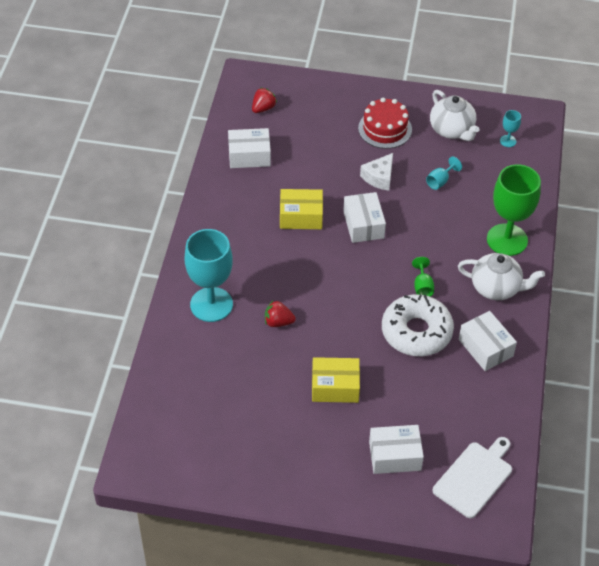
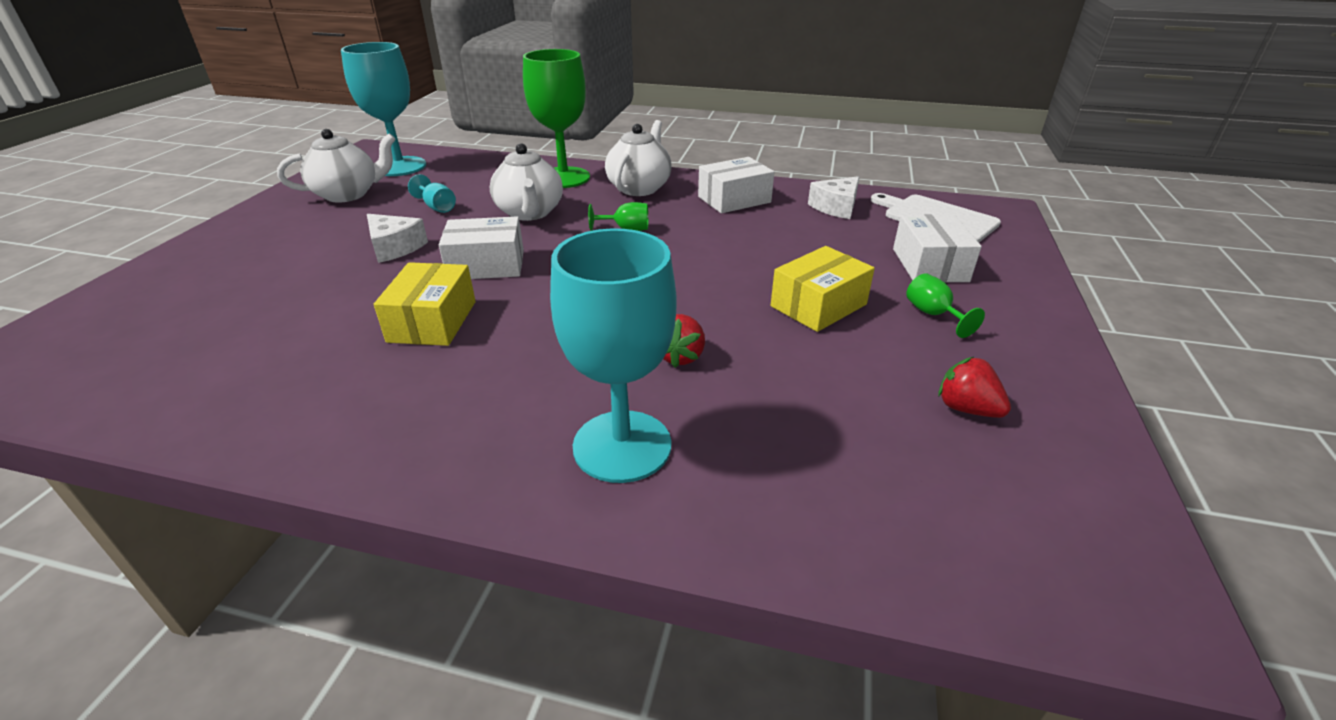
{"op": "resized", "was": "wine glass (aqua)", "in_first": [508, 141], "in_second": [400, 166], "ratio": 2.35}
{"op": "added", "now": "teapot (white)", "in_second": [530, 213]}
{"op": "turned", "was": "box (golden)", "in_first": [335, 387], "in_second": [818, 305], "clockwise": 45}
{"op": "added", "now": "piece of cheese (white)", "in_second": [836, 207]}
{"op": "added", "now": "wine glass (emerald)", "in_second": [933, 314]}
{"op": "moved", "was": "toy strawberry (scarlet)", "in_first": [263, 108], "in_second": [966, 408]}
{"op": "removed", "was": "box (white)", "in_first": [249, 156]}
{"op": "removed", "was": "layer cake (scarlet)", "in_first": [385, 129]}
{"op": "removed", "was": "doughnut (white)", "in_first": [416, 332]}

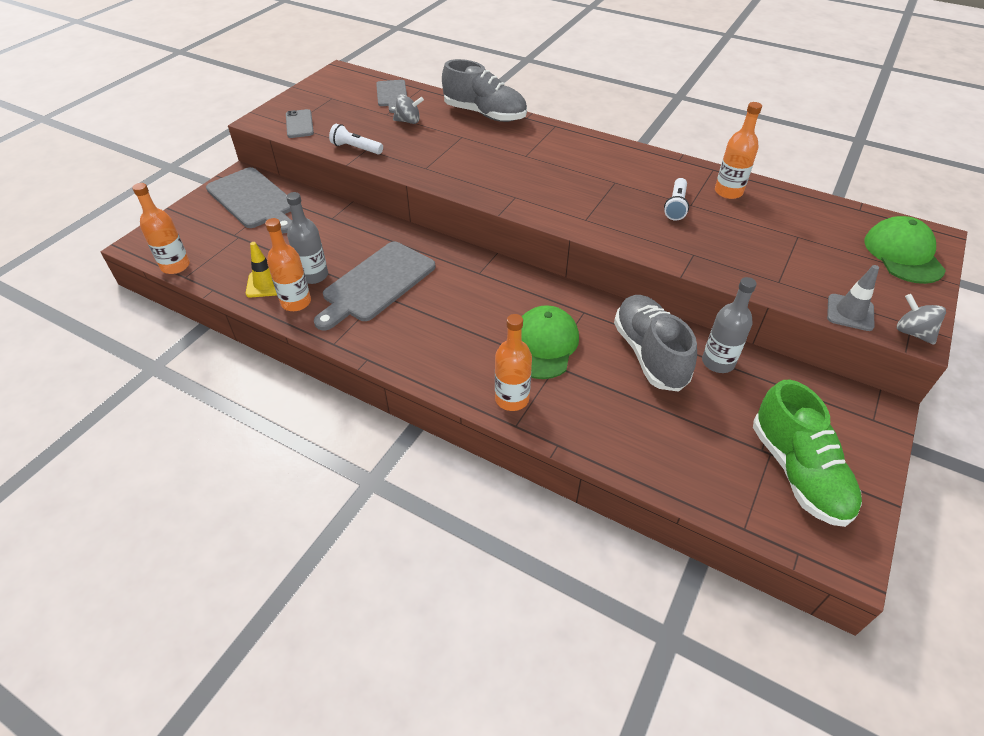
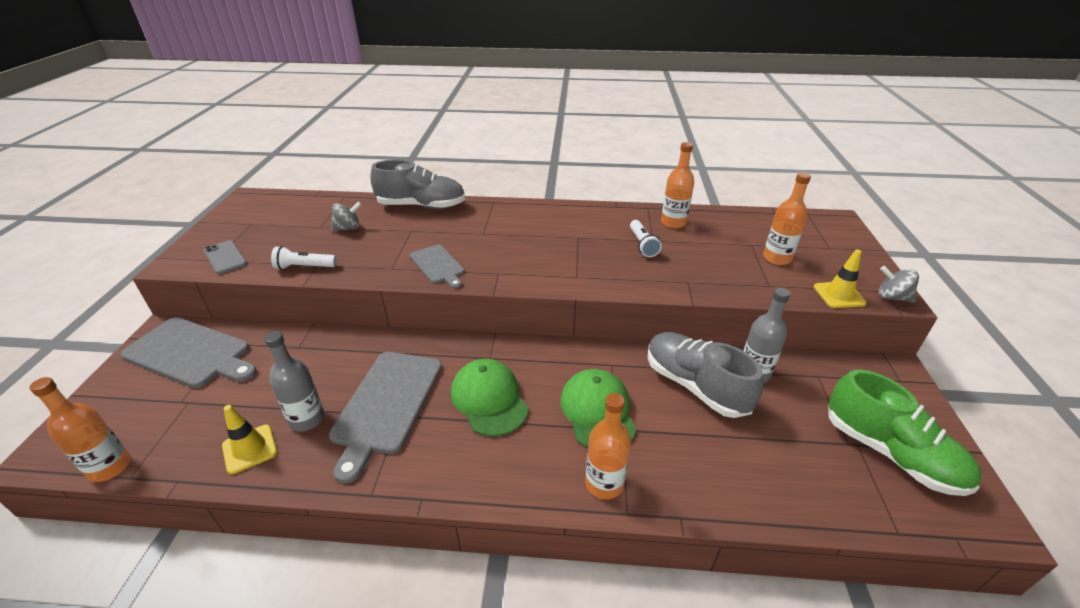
{"op": "moved", "was": "bread board (ash-grey)", "in_first": [392, 95], "in_second": [438, 265]}
{"op": "moved", "was": "baseball cap (emerald)", "in_first": [903, 254], "in_second": [489, 399]}
{"op": "moved", "was": "flask (orange)", "in_first": [296, 302], "in_second": [777, 258]}
{"op": "recoloured", "was": "road cone (ash-grey)", "now": "road cone (golden)", "in_first": [850, 312], "in_second": [839, 295]}

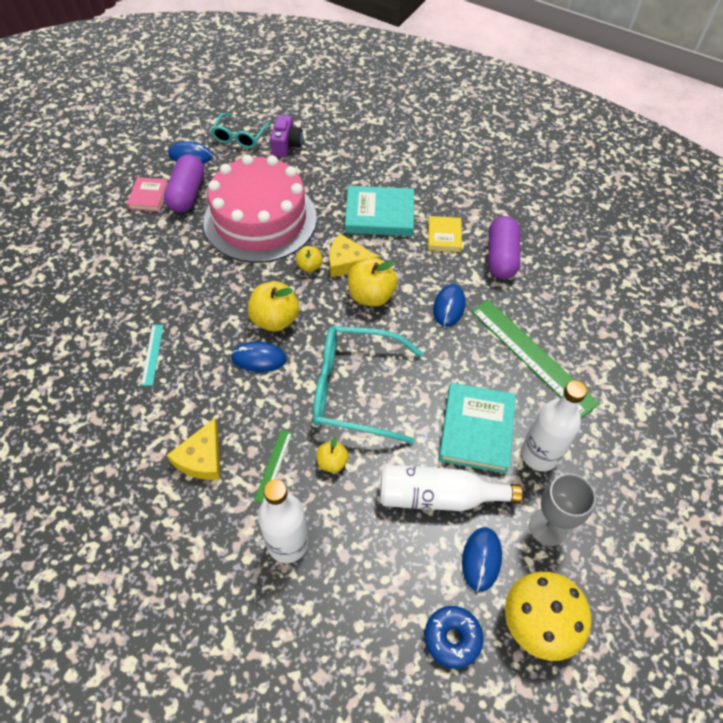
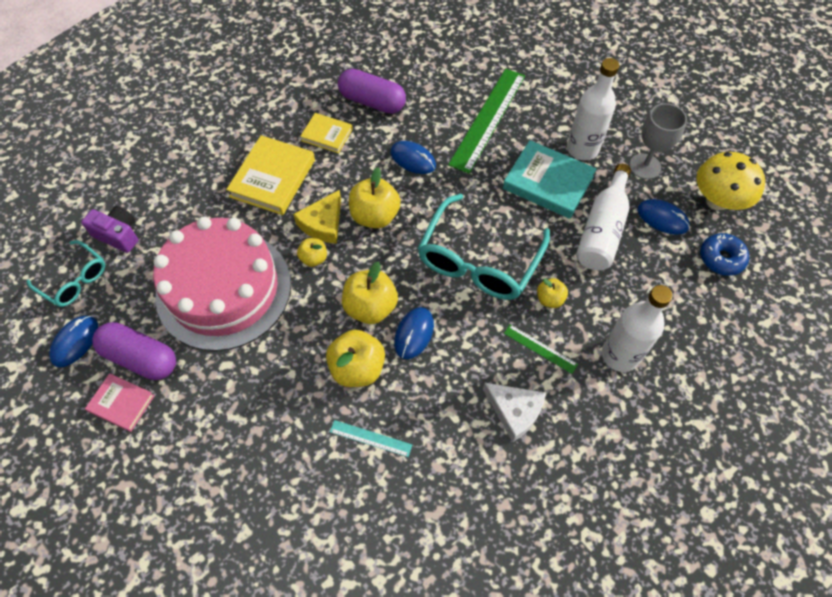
{"op": "recoloured", "was": "book (aqua)", "now": "book (golden)", "in_first": [379, 215], "in_second": [273, 178]}
{"op": "added", "now": "toy apple (golden)", "in_second": [357, 368]}
{"op": "turned", "was": "measuring stick (emerald)", "in_first": [532, 356], "in_second": [488, 119], "clockwise": -45}
{"op": "recoloured", "was": "piece of cheese (golden)", "now": "piece of cheese (white)", "in_first": [202, 458], "in_second": [514, 411]}

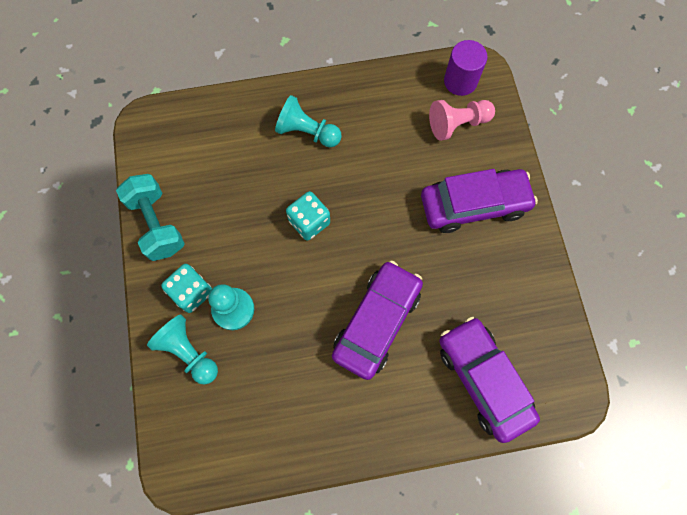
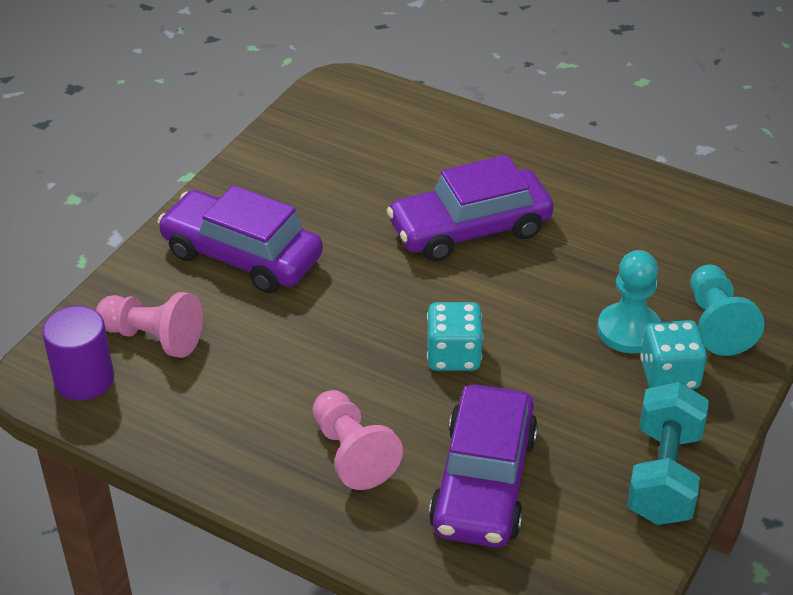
{"op": "recoloured", "was": "chess pawn (aqua)", "now": "chess pawn (rose-pink)", "in_first": [307, 132], "in_second": [352, 453]}
{"op": "moved", "was": "car (royal purple)", "in_first": [483, 380], "in_second": [483, 482]}

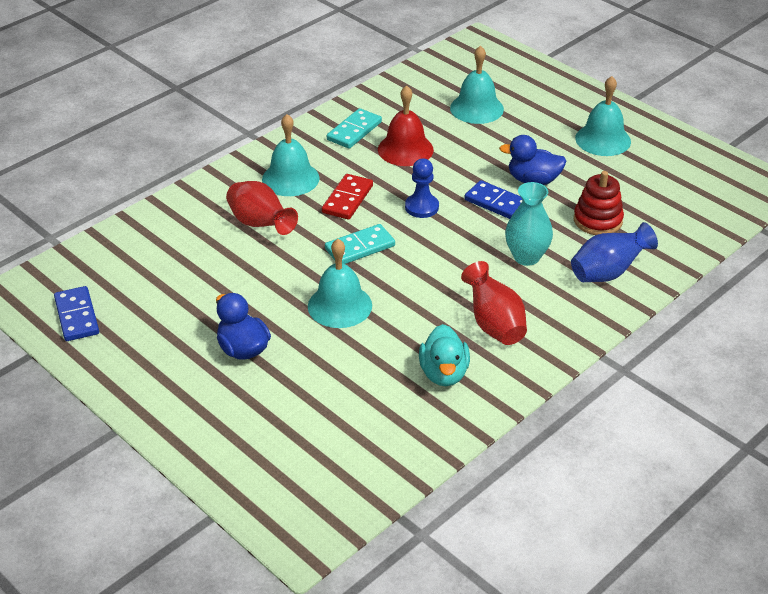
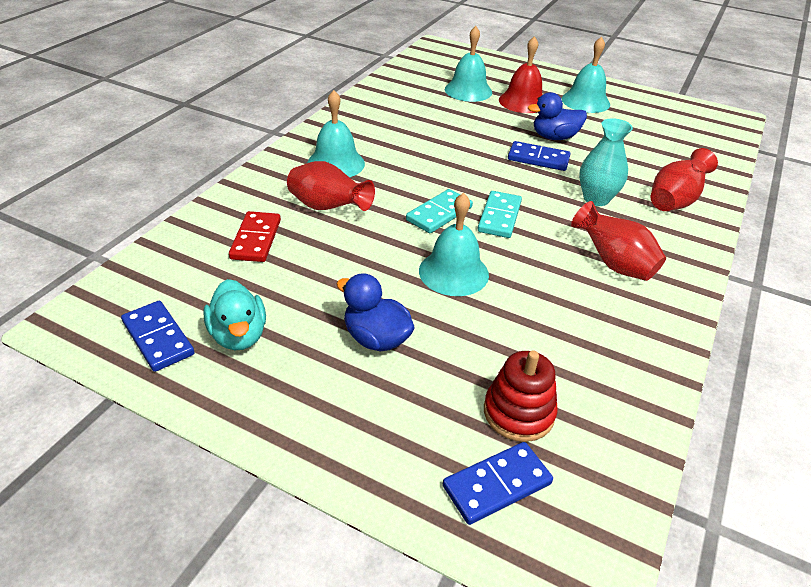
{"op": "moved", "was": "duck (aqua)", "in_first": [444, 373], "in_second": [239, 335]}
{"op": "moved", "was": "domino (scarlet)", "in_first": [347, 199], "in_second": [256, 239]}
{"op": "added", "now": "domino (royal blue)", "in_second": [497, 485]}
{"op": "moved", "was": "domino (aqua)", "in_first": [354, 131], "in_second": [499, 217]}
{"op": "moved", "was": "stacking toy (scarlet)", "in_first": [597, 220], "in_second": [518, 413]}
{"op": "moved", "was": "school bell (scarlet)", "in_first": [405, 149], "in_second": [523, 102]}
{"op": "recoloured", "was": "vase (royal blue)", "now": "vase (scarlet)", "in_first": [608, 272], "in_second": [674, 201]}
{"op": "removed", "was": "chess pawn (royal blue)", "in_first": [421, 207]}

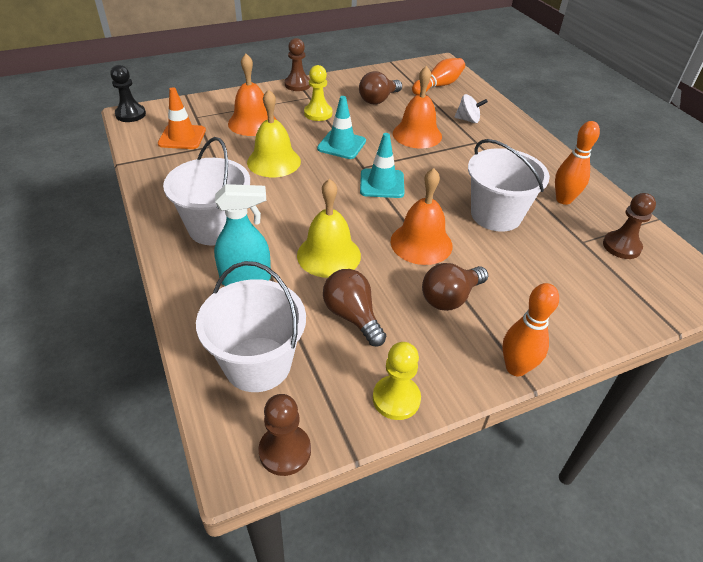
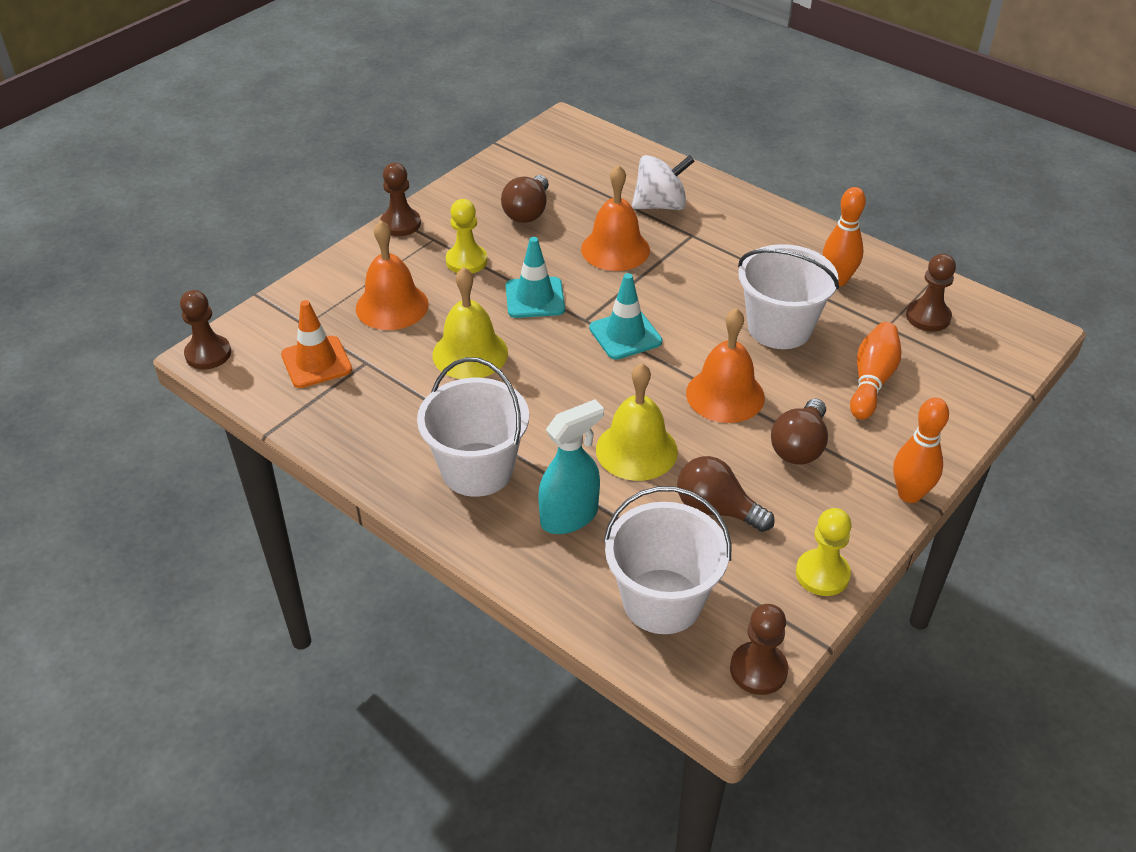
{"op": "recoloured", "was": "chess pawn (jet-black)", "now": "chess pawn (brown)", "in_first": [130, 114], "in_second": [208, 354]}
{"op": "resized", "was": "whirligig (white)", "in_first": [468, 120], "in_second": [660, 205], "ratio": 1.55}
{"op": "moved", "was": "skittle (orange)", "in_first": [438, 86], "in_second": [871, 381]}

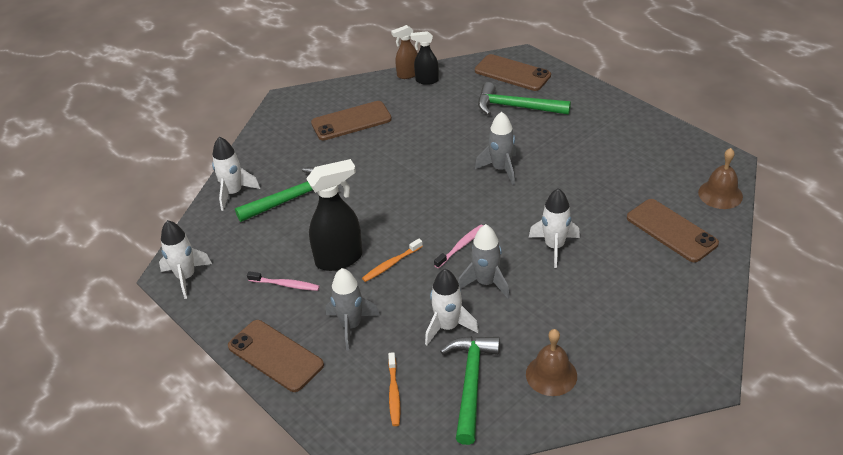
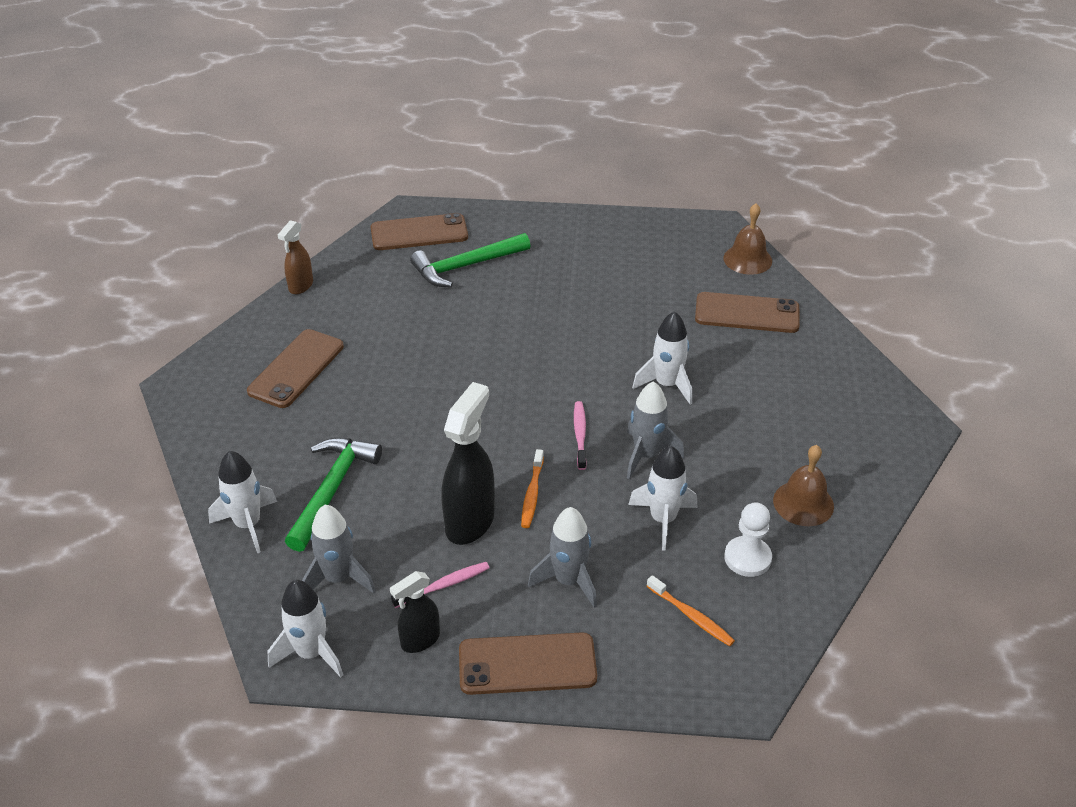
{"op": "moved", "was": "rocket (ash-grey)", "in_first": [501, 169], "in_second": [338, 578]}
{"op": "moved", "was": "spray bottle (jet-black)", "in_first": [426, 80], "in_second": [420, 640]}
{"op": "replaced", "was": "claw hammer (emerald)", "now": "chess pawn (white)", "in_first": [471, 383], "in_second": [747, 558]}

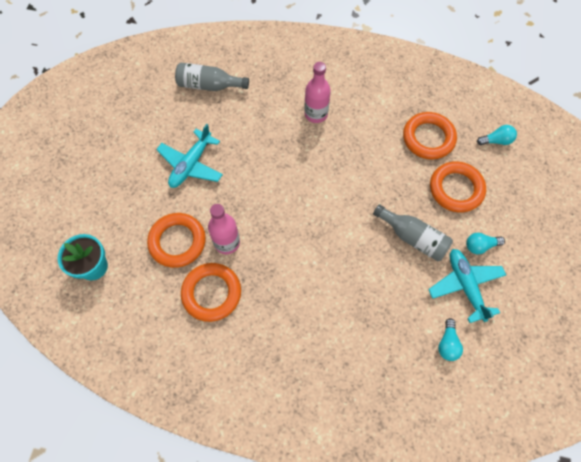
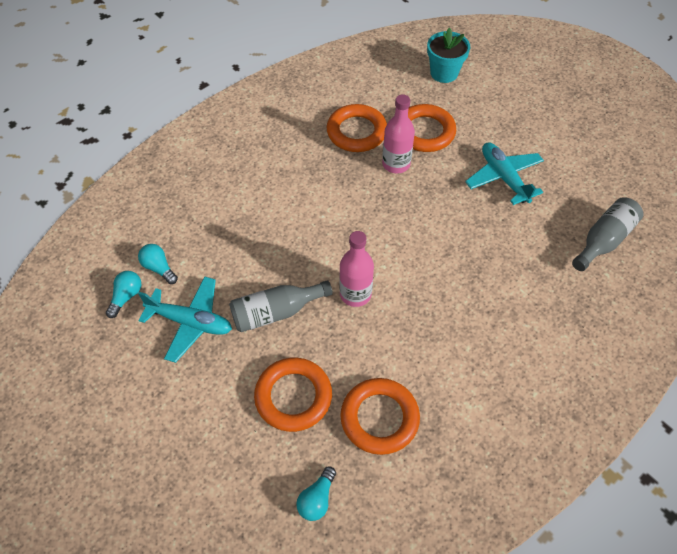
{"op": "moved", "was": "light bulb (aqua)", "in_first": [480, 246], "in_second": [126, 297]}
{"op": "moved", "was": "flask (rose-pink)", "in_first": [316, 114], "in_second": [355, 294]}

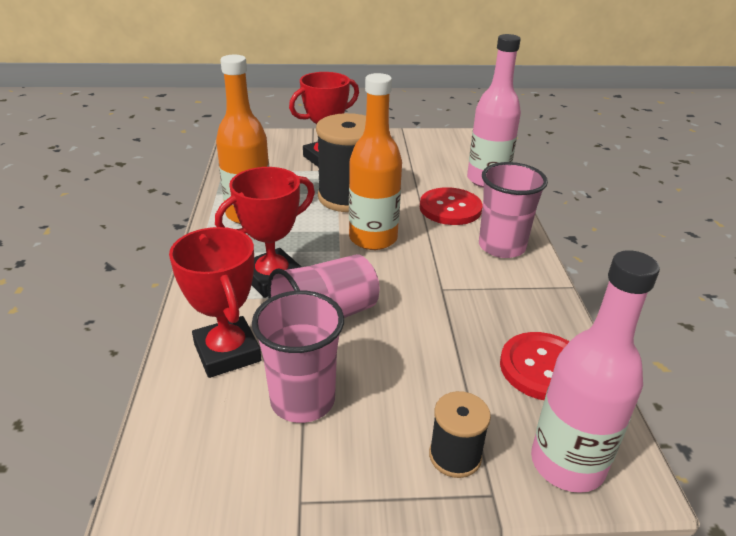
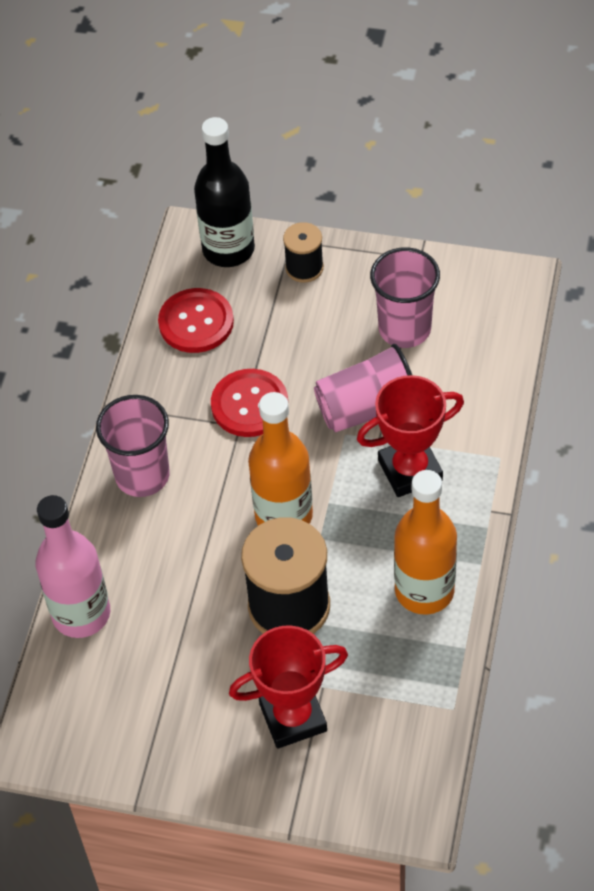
{"op": "recoloured", "was": "flask (rose-pink)", "now": "flask (jet-black)", "in_first": [567, 464], "in_second": [228, 249]}
{"op": "moved", "was": "sewing button (scarlet)", "in_first": [450, 208], "in_second": [249, 405]}
{"op": "removed", "was": "prize cup (scarlet)", "in_first": [227, 352]}

